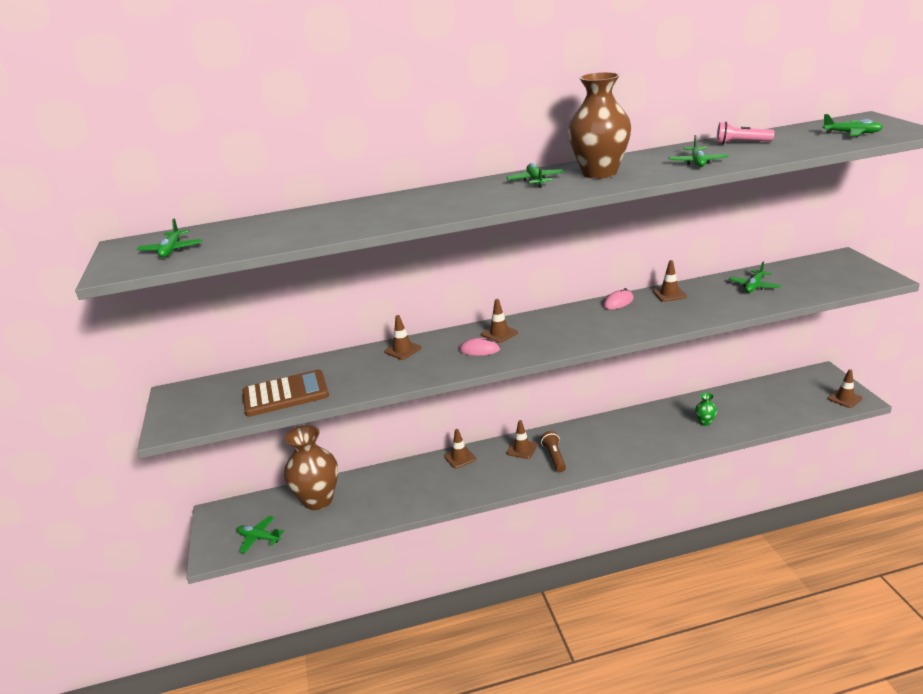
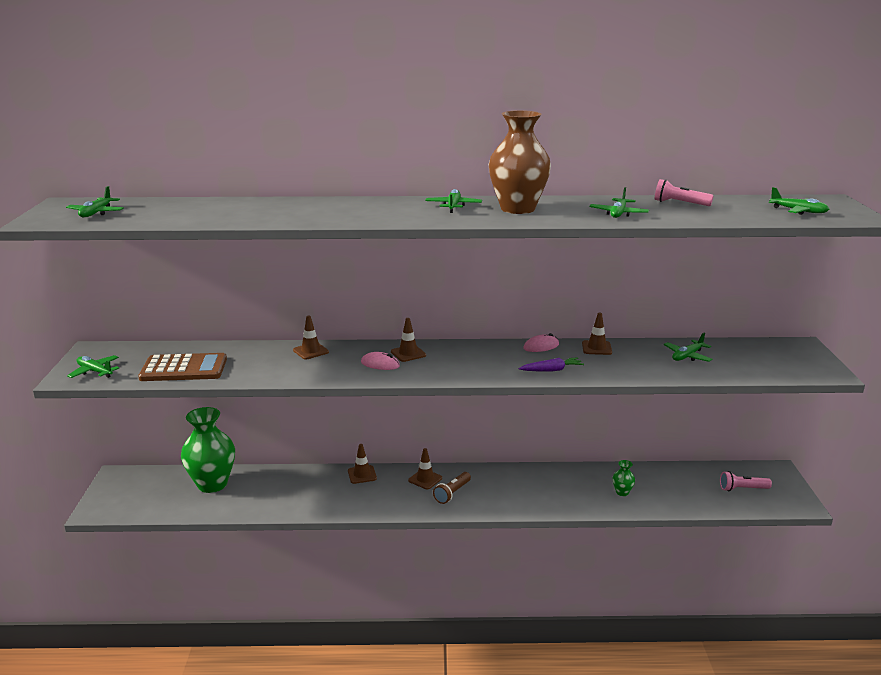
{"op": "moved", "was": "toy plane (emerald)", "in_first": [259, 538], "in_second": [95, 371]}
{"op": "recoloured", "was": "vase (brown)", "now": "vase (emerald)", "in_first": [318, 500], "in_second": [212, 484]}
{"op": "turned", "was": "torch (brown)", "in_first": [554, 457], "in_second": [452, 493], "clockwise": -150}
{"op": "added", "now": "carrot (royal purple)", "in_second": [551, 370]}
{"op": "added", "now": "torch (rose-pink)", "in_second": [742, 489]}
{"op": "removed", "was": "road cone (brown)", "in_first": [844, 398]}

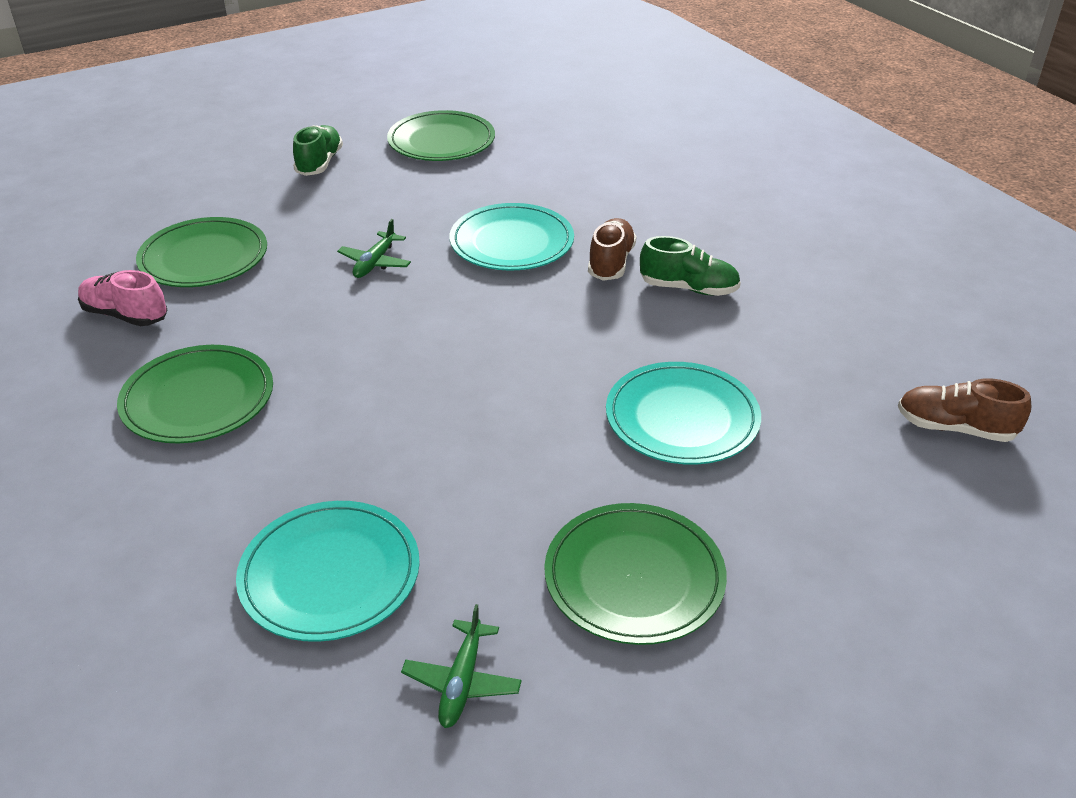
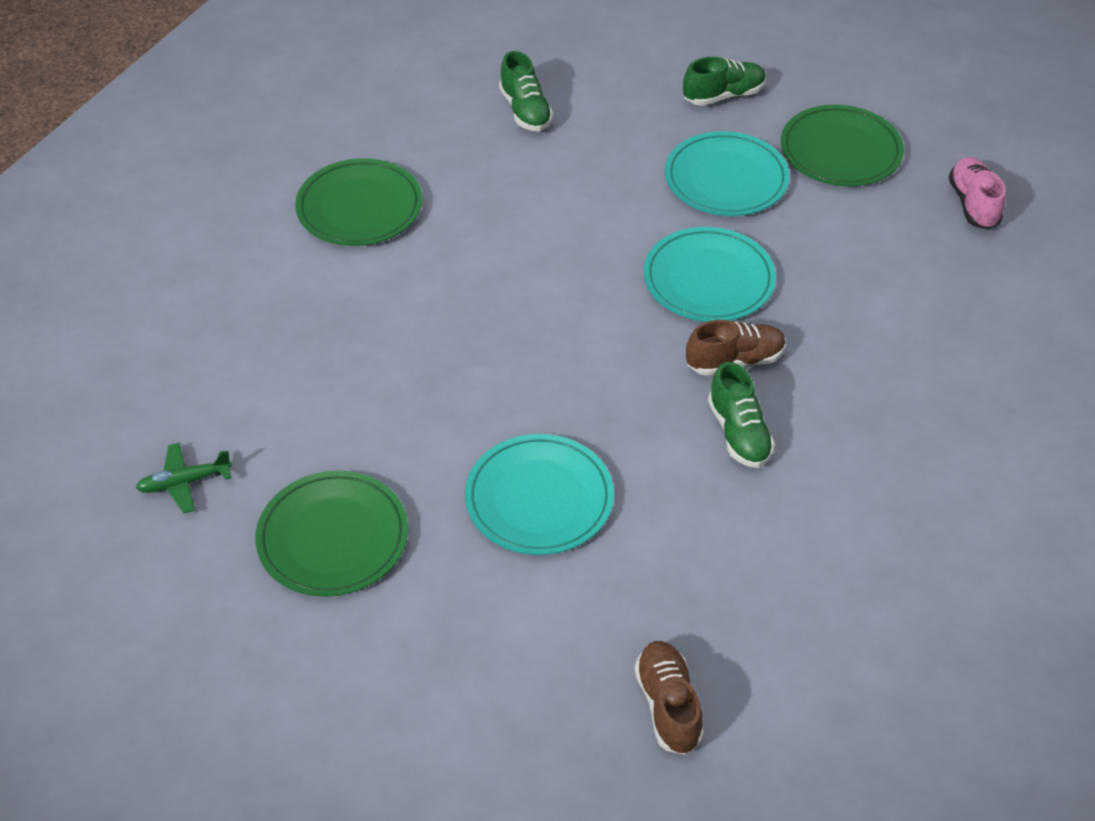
{"op": "replaced", "was": "flat dish (emerald)", "now": "shoe (emerald)", "in_first": [204, 258], "in_second": [525, 111]}
{"op": "moved", "was": "flat dish (aqua)", "in_first": [330, 574], "in_second": [726, 179]}
{"op": "moved", "was": "shoe (rose-pink)", "in_first": [125, 315], "in_second": [973, 204]}
{"op": "removed", "was": "toy plane (emerald)", "in_first": [375, 263]}

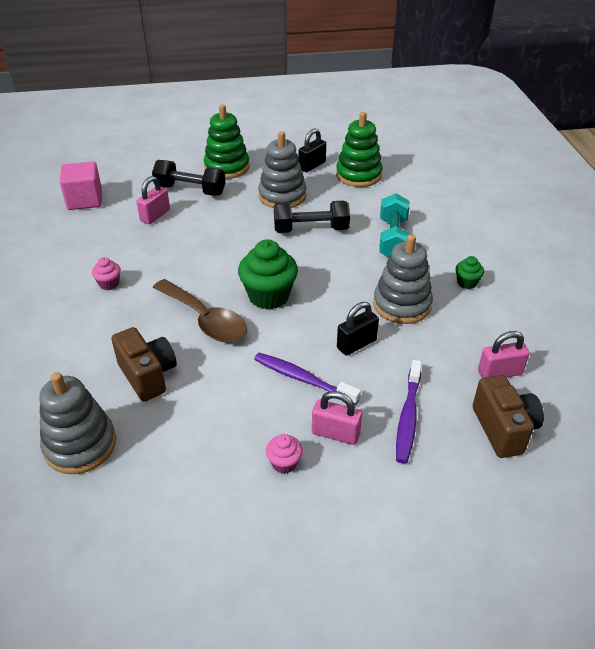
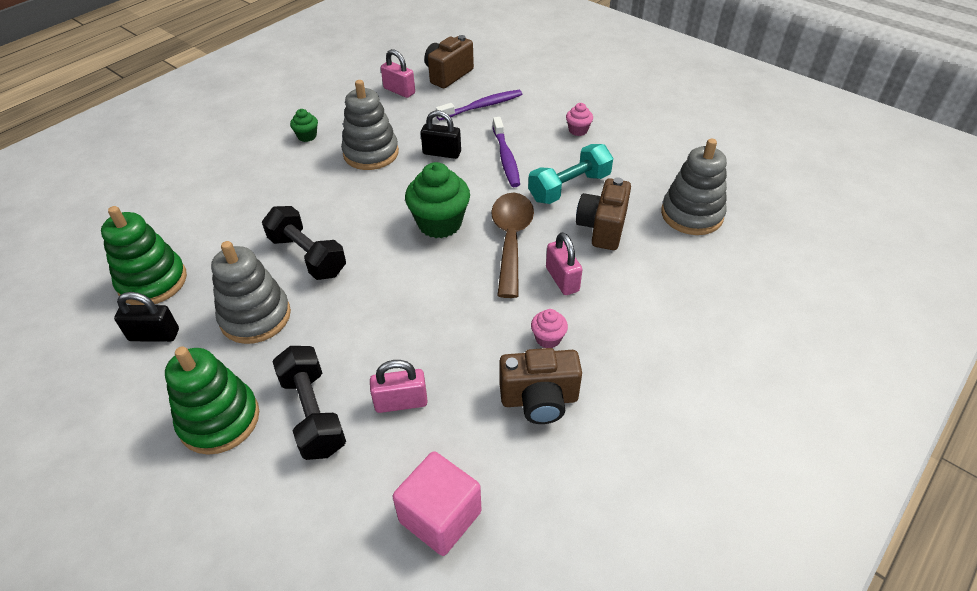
{"op": "added", "now": "camera (brown)", "in_second": [539, 400]}
{"op": "moved", "was": "free weight (aqua)", "in_first": [393, 239], "in_second": [569, 187]}
{"op": "moved", "was": "small lock (rose-pink)", "in_first": [335, 433], "in_second": [562, 279]}

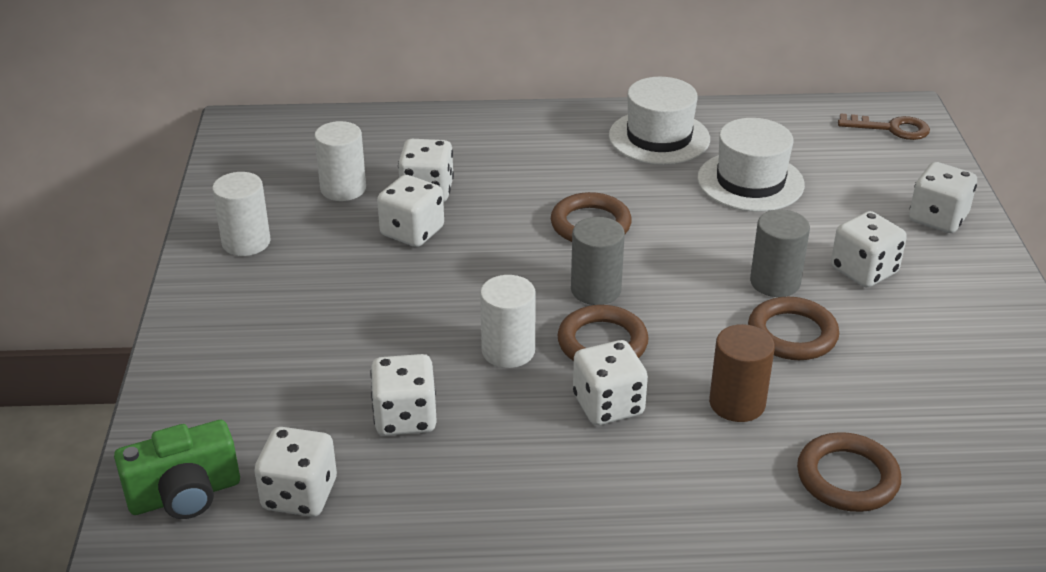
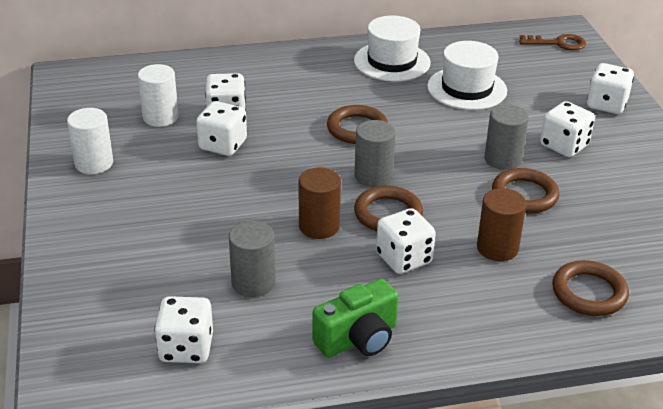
{"op": "replaced", "was": "dice (white)", "now": "cylinder (ash-grey)", "in_first": [405, 417], "in_second": [253, 282]}
{"op": "recoloured", "was": "cylinder (white)", "now": "cylinder (brown)", "in_first": [508, 351], "in_second": [319, 226]}
{"op": "moved", "was": "camera (emerald)", "in_first": [185, 495], "in_second": [358, 339]}

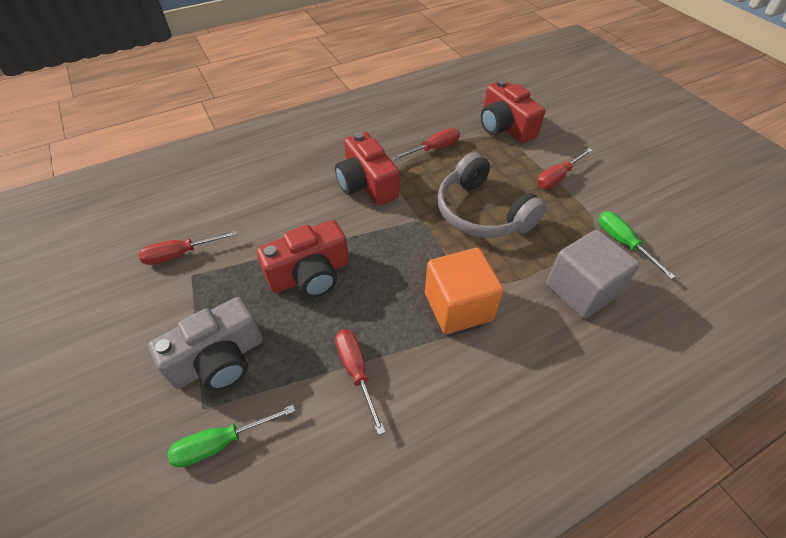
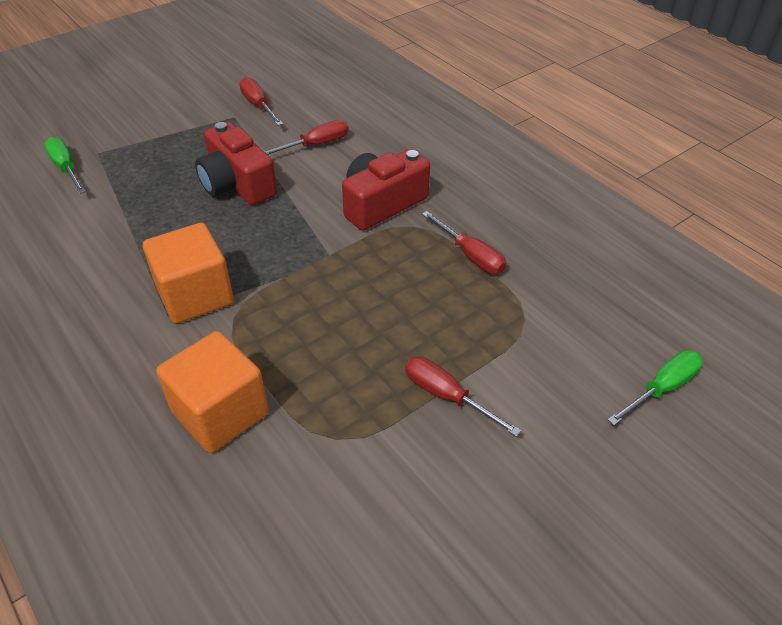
{"op": "recoloured", "was": "cube (ash-grey)", "now": "cube (orange)", "in_first": [581, 290], "in_second": [220, 413]}
{"op": "moved", "was": "hand screwdriver (scarlet)", "in_first": [356, 372], "in_second": [316, 145]}
{"op": "moved", "was": "hand screwdriver (emerald)", "in_first": [623, 243], "in_second": [661, 388]}
{"op": "removed", "was": "camera (ash-grey)", "in_first": [219, 360]}
{"op": "removed", "was": "over-ear headphones (ash-grey)", "in_first": [482, 212]}
{"op": "removed", "was": "camera (scarlet)", "in_first": [505, 127]}

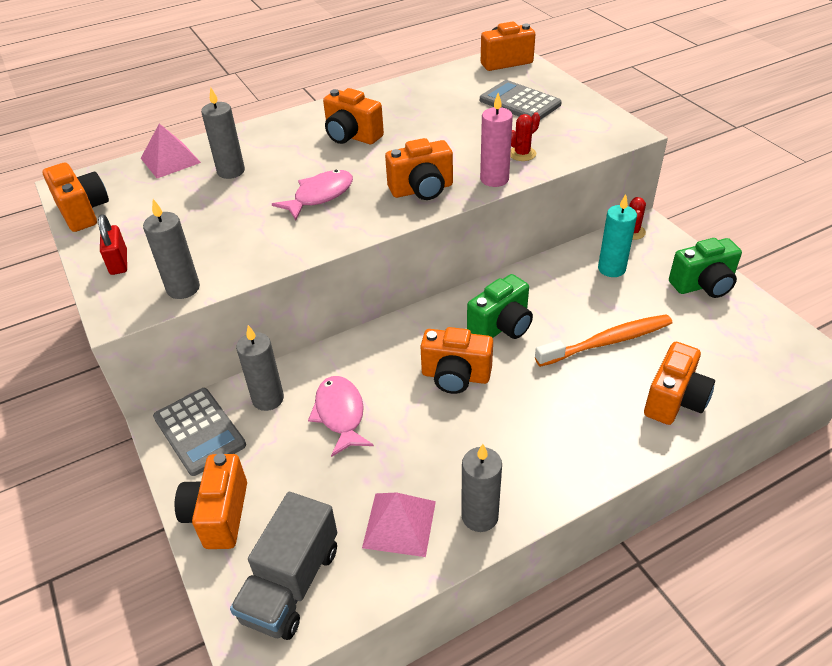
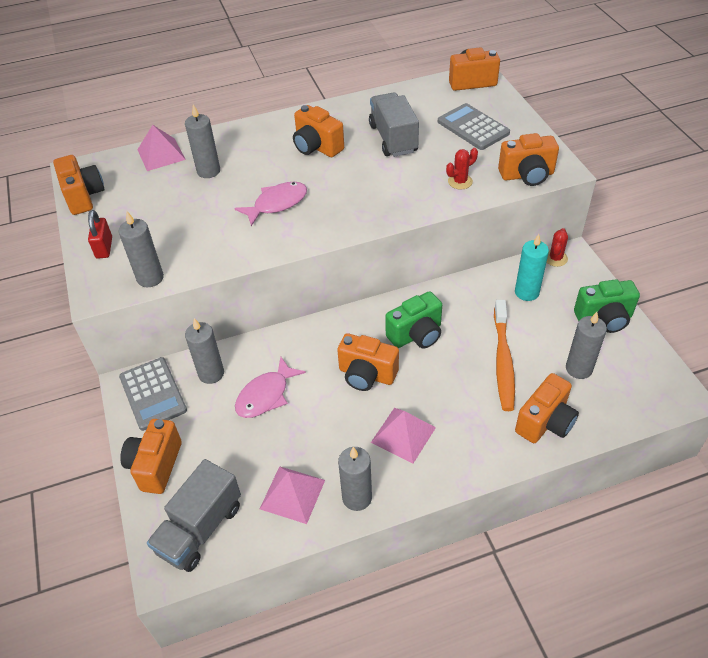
{"op": "turned", "was": "fish figure (rose-pink)", "in_first": [340, 414], "in_second": [266, 395], "clockwise": -135}
{"op": "added", "now": "truck (ash-grey)", "in_second": [393, 139]}
{"op": "added", "now": "pyramid shape (rose-pink)", "in_second": [403, 435]}
{"op": "turned", "was": "dental brush (orange)", "in_first": [607, 342], "in_second": [503, 361], "clockwise": 105}
{"op": "moved", "was": "camera (orange)", "in_first": [422, 190], "in_second": [527, 175]}
{"op": "added", "now": "pillar candle (ash-grey)", "in_second": [578, 369]}
{"op": "removed", "was": "pillar candle (rose-pink)", "in_first": [494, 179]}

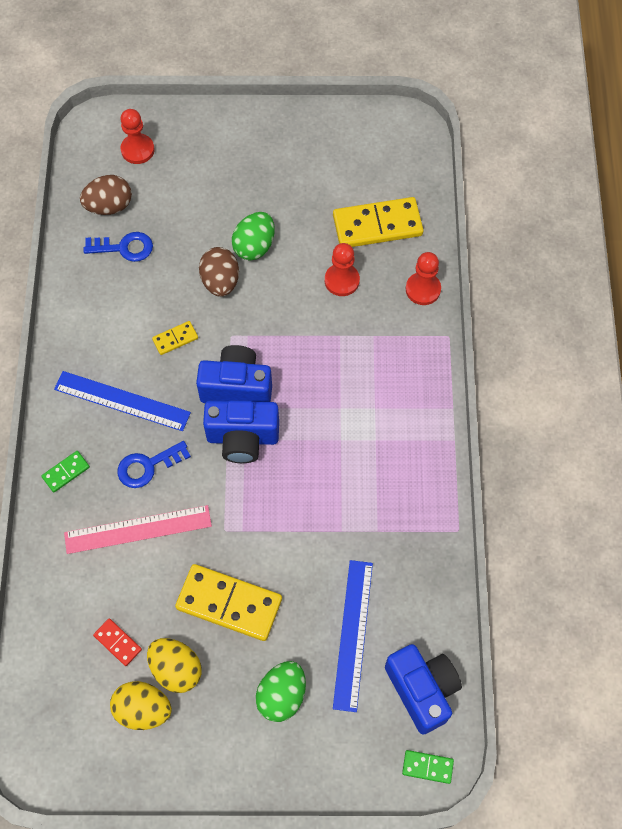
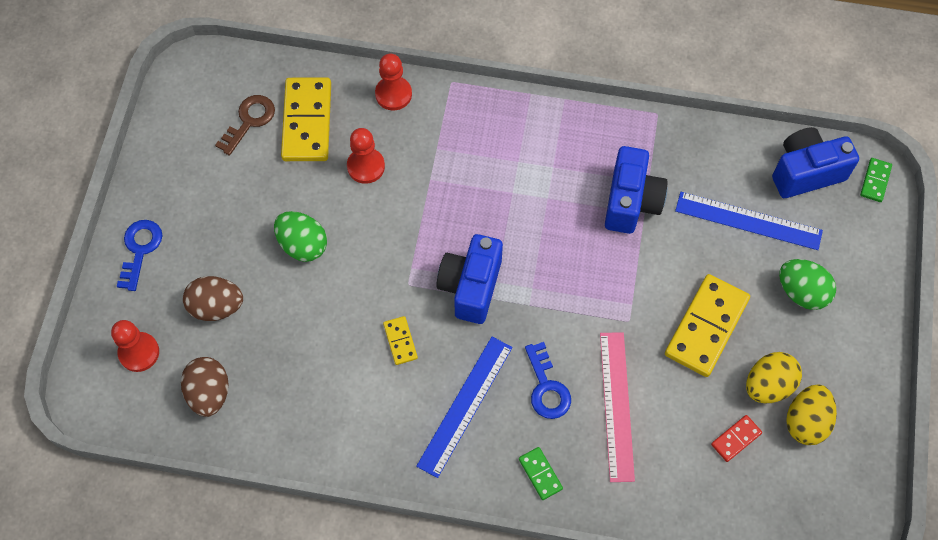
{"op": "moved", "was": "latchkey (royal blue)", "in_first": [124, 247], "in_second": [140, 249]}
{"op": "moved", "was": "egg (brown)", "in_first": [220, 281], "in_second": [216, 306]}
{"op": "added", "now": "latchkey (brown)", "in_second": [249, 121]}
{"op": "moved", "was": "camera (royal blue)", "in_first": [242, 438], "in_second": [631, 202]}

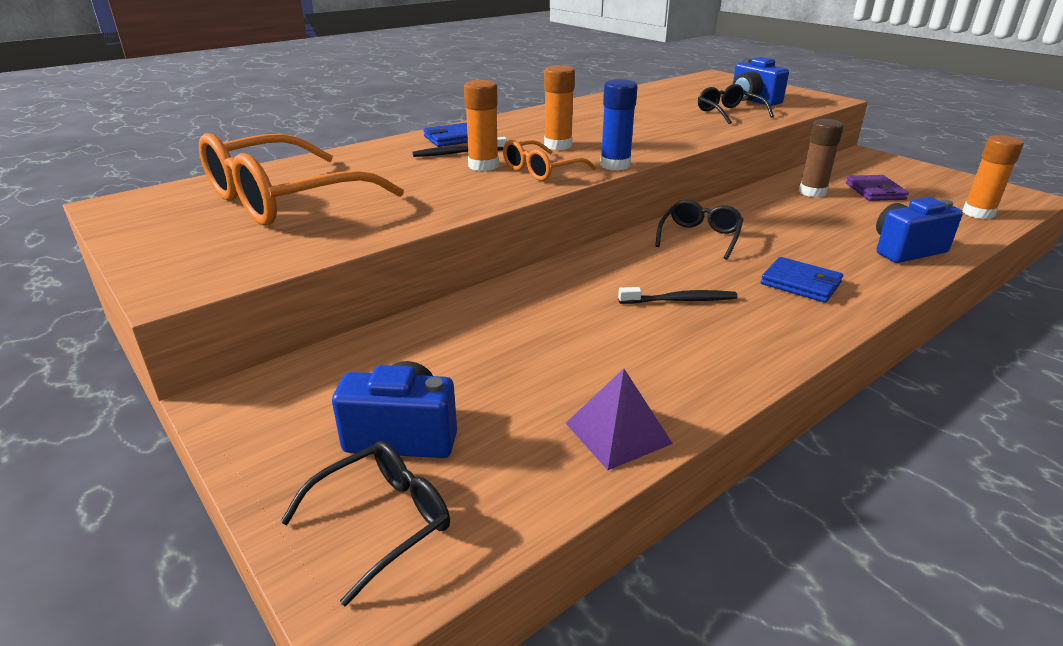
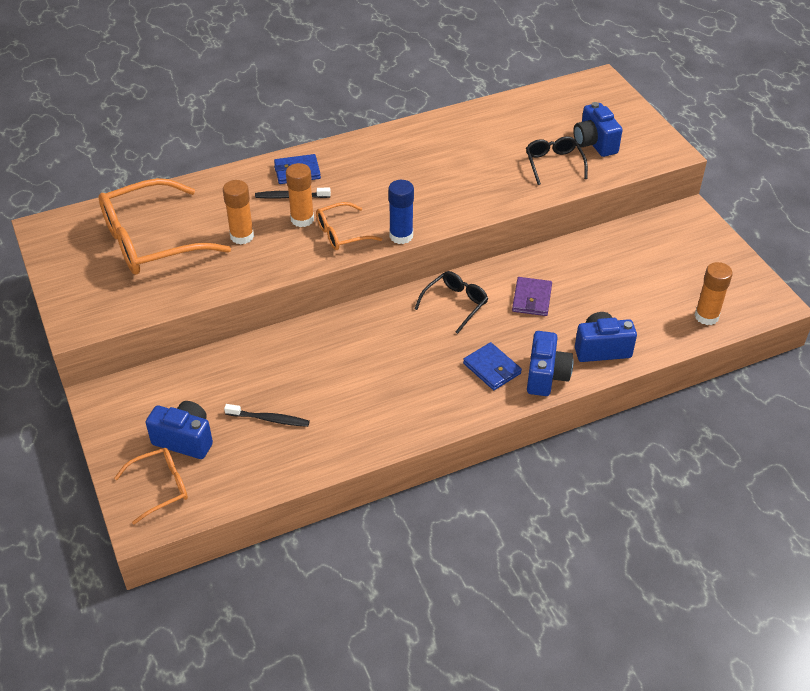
{"op": "recoloured", "was": "glasses (jet-black)", "now": "glasses (orange)", "in_first": [382, 521], "in_second": [160, 487]}
{"op": "moved", "was": "glue stick (orange)", "in_first": [558, 145], "in_second": [242, 236]}
{"op": "moved", "was": "dental brush (jet-black)", "in_first": [680, 300], "in_second": [269, 419]}
{"op": "moved", "was": "card wallet (royal purple)", "in_first": [875, 191], "in_second": [532, 299]}
{"op": "added", "now": "camera (royal blue)", "in_second": [546, 376]}
{"op": "removed", "was": "pyramid shape (royal purple)", "in_first": [618, 433]}
{"op": "removed", "was": "glue stick (brown)", "in_first": [812, 192]}

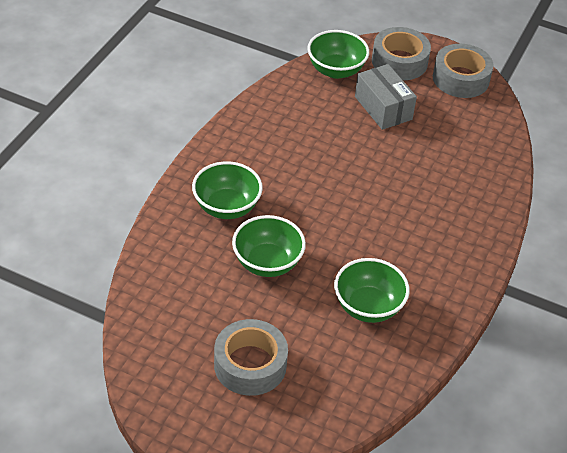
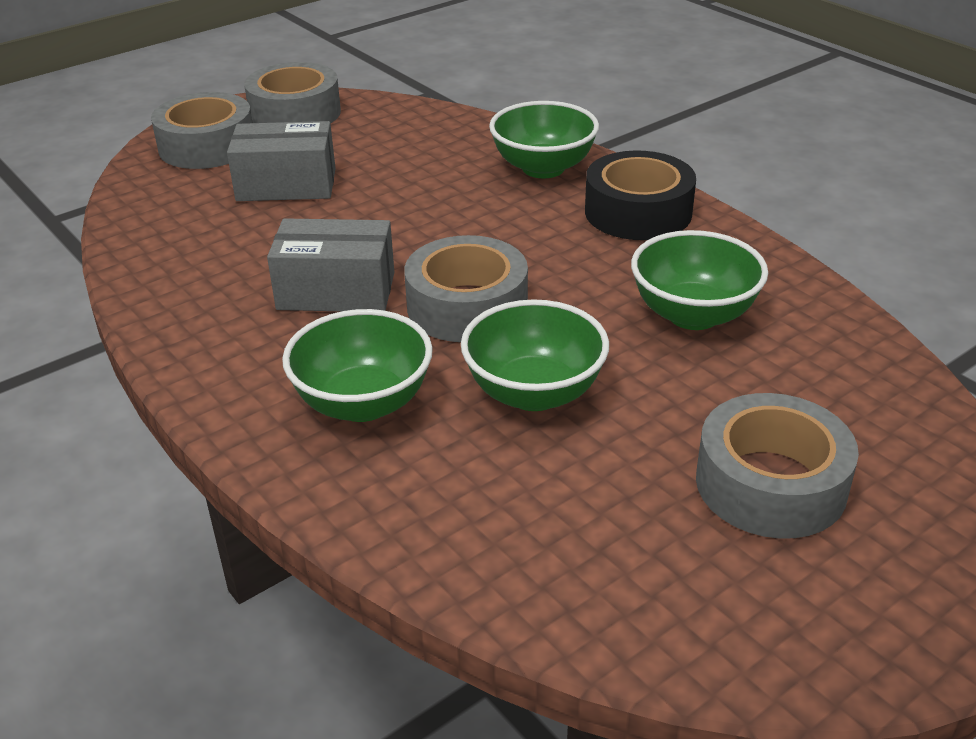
{"op": "added", "now": "box (ash-grey)", "in_second": [336, 291]}
{"op": "added", "now": "tape (ash-grey)", "in_second": [467, 306]}
{"op": "moved", "was": "deep dish (emerald)", "in_first": [336, 70], "in_second": [543, 168]}
{"op": "added", "now": "tape (jet-black)", "in_second": [638, 212]}

